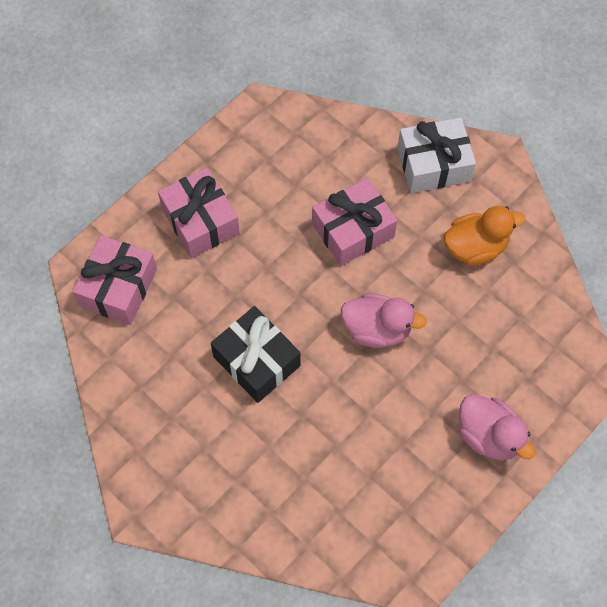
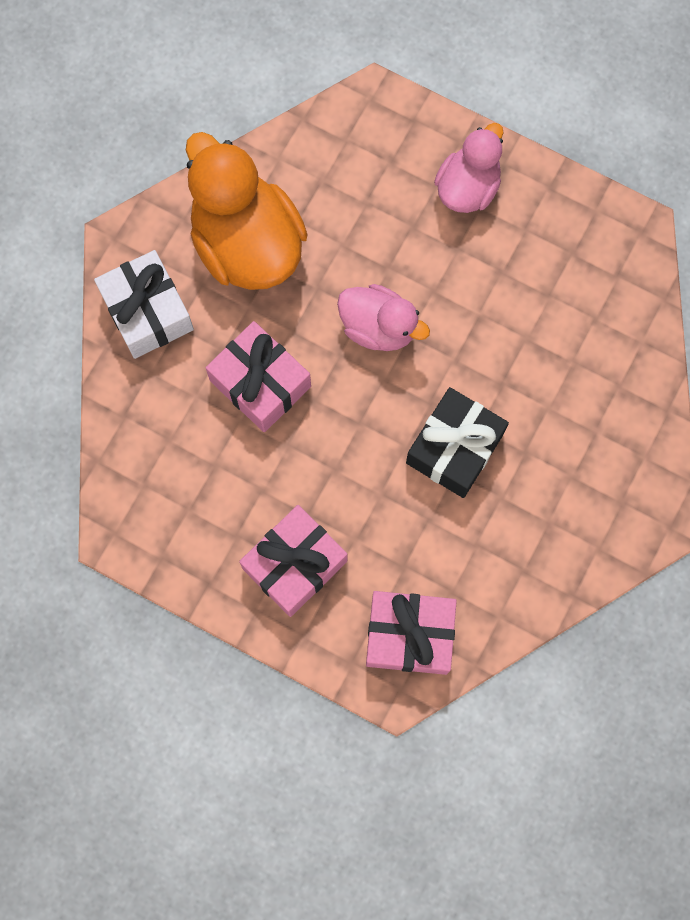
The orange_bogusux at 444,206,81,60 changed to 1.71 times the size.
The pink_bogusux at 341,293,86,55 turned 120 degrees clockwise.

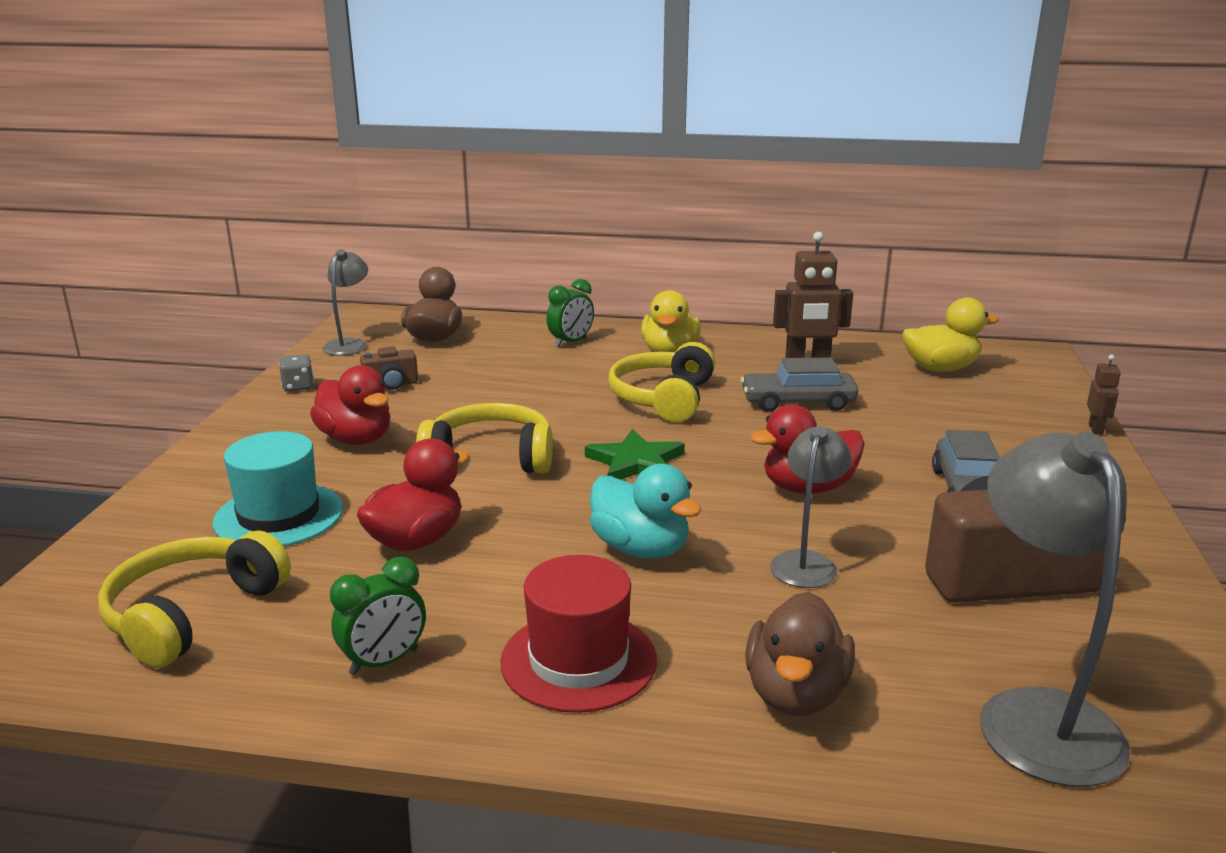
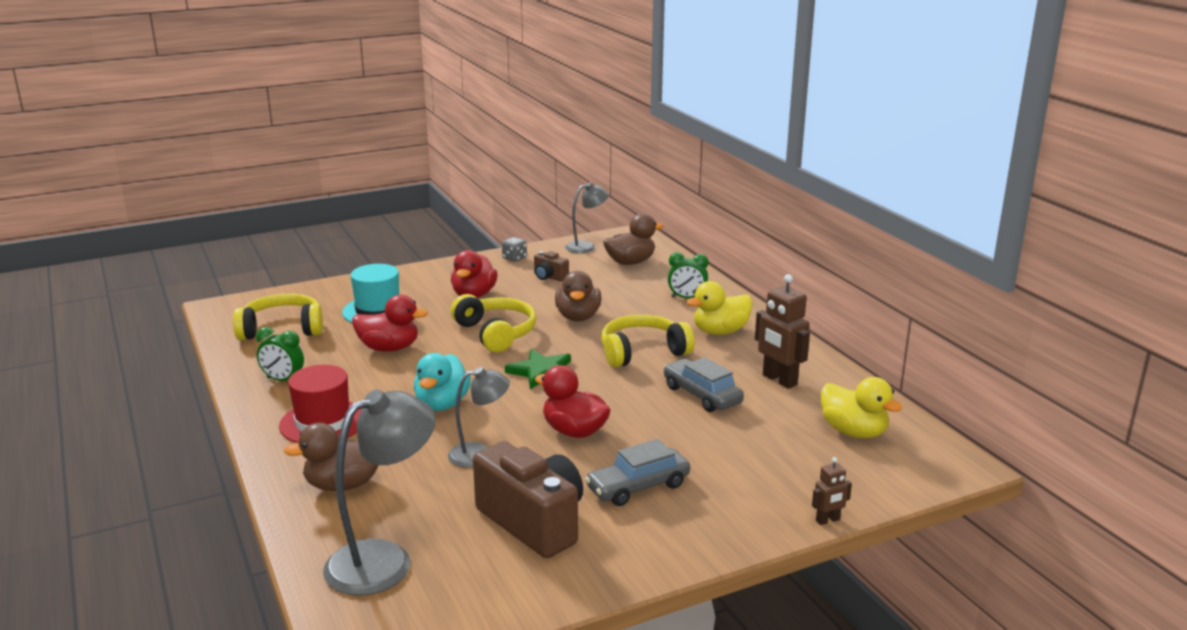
The brown_bogusux at 555,271,47,50 appeared.

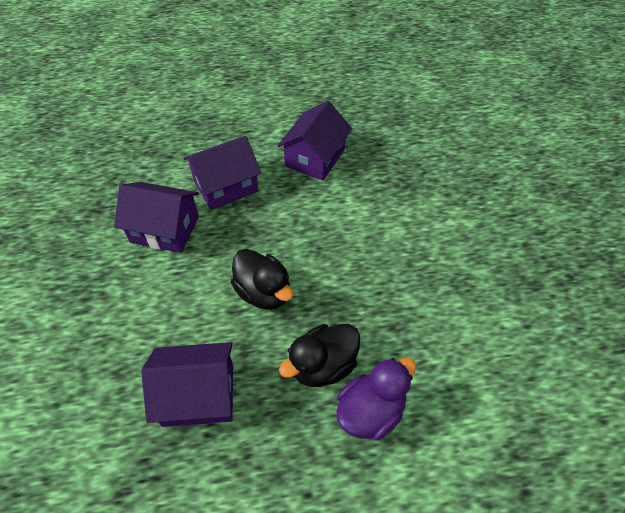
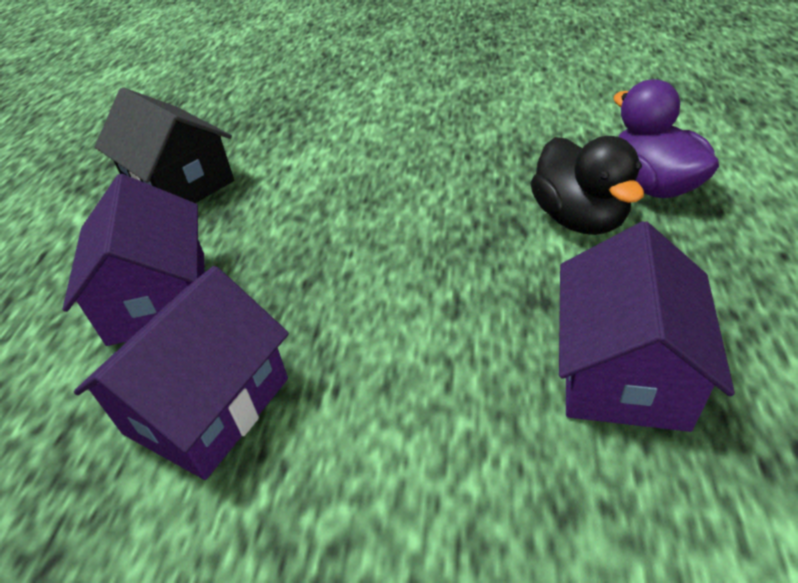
The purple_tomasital at 277,101,75,80 became the black_tomasital at 95,87,139,116.
The black_bogusux at 231,249,62,61 disappeared.

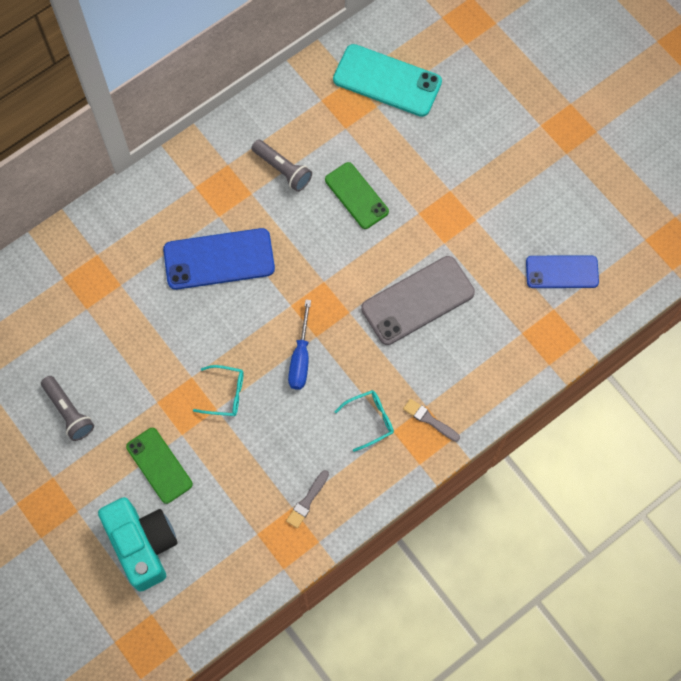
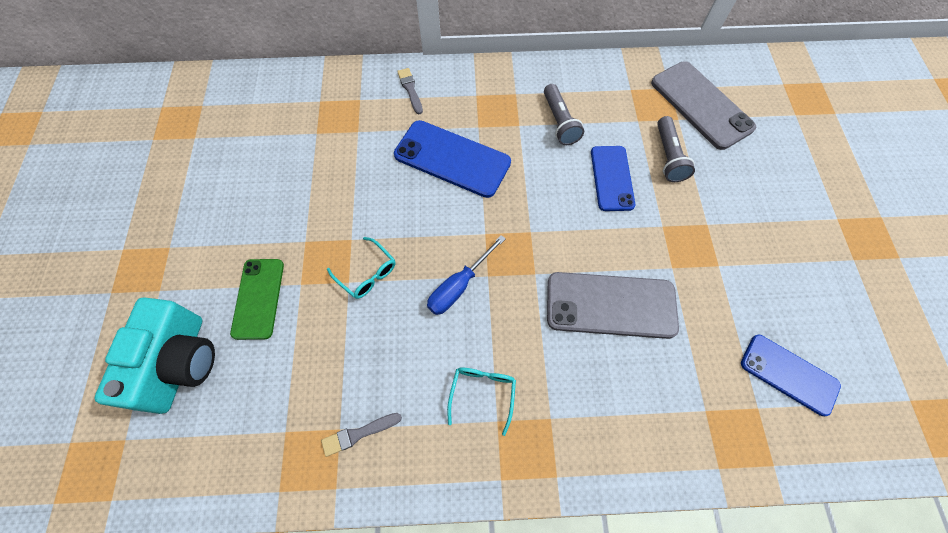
The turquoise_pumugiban at 333,44,109,73 became the grey_pumugiban at 651,61,105,89.
The green_pumugiban at 325,162,64,67 became the blue_pumugiban at 591,146,44,65.
The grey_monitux moved from 41,376,53,65 to 657,116,38,66.
The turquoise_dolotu at 334,390,60,62 turned 90 degrees counterclockwise.
The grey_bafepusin moved from 403,399,57,43 to 397,68,26,46.

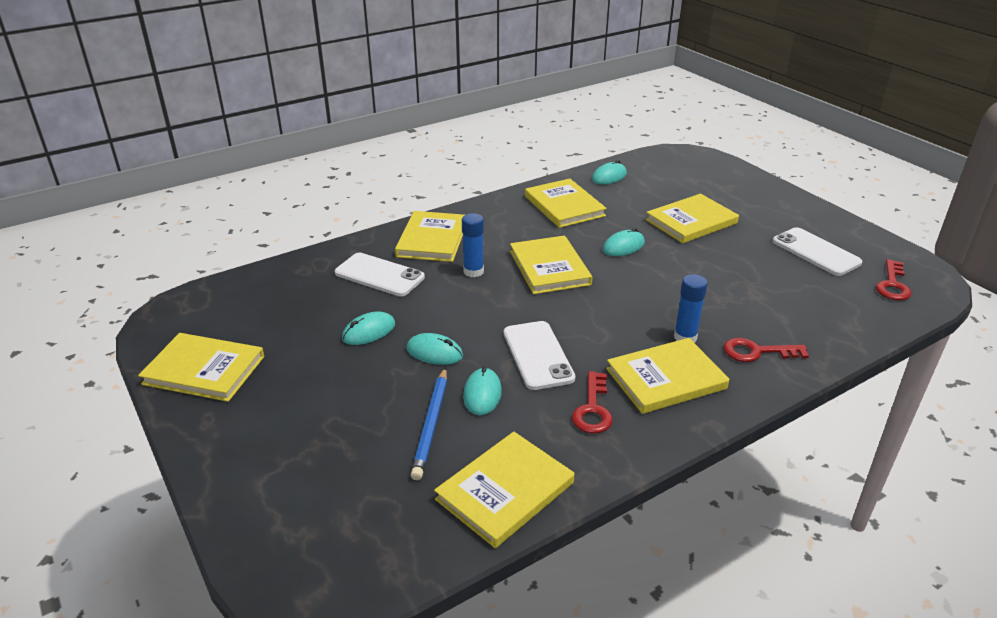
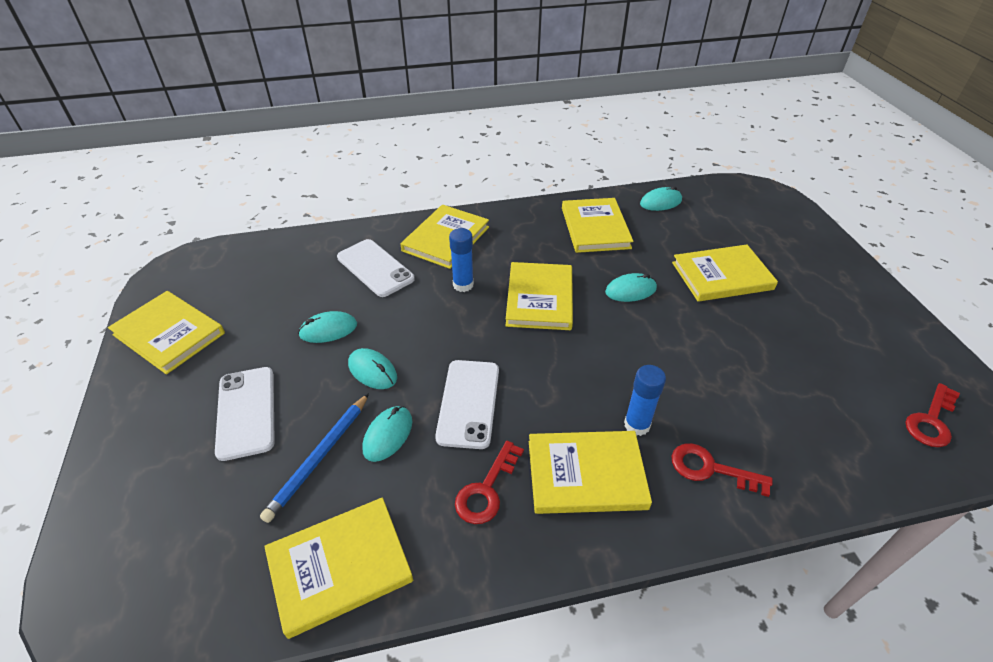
The white_pumugiban moved from 773,227,89,49 to 215,367,60,94.

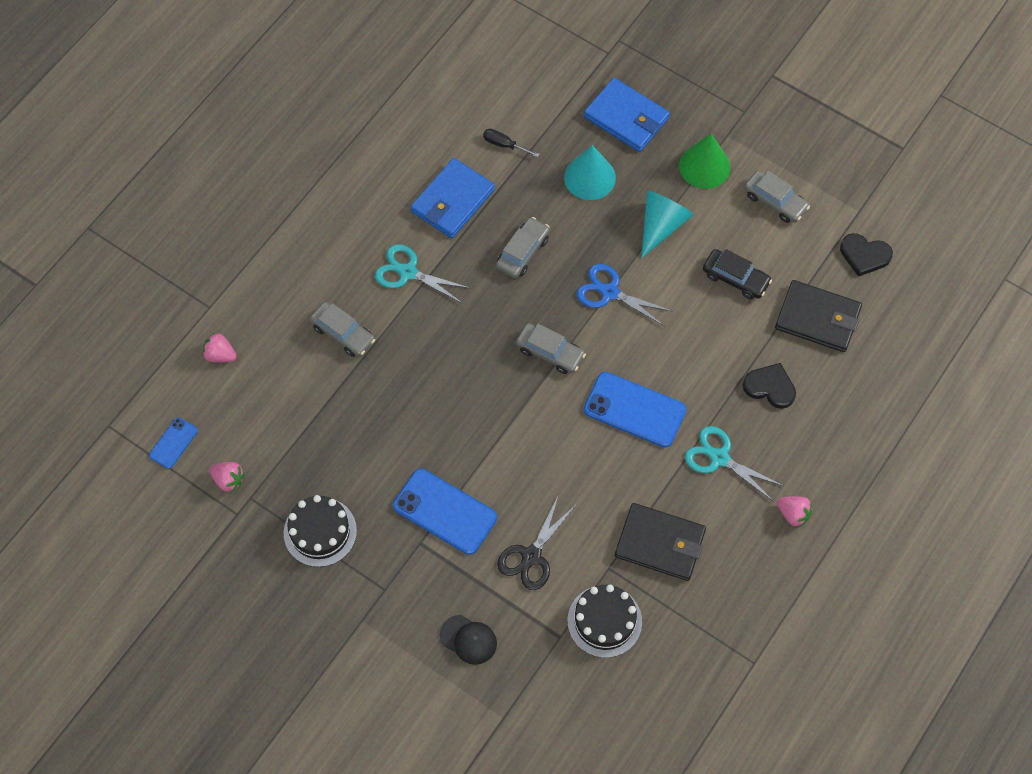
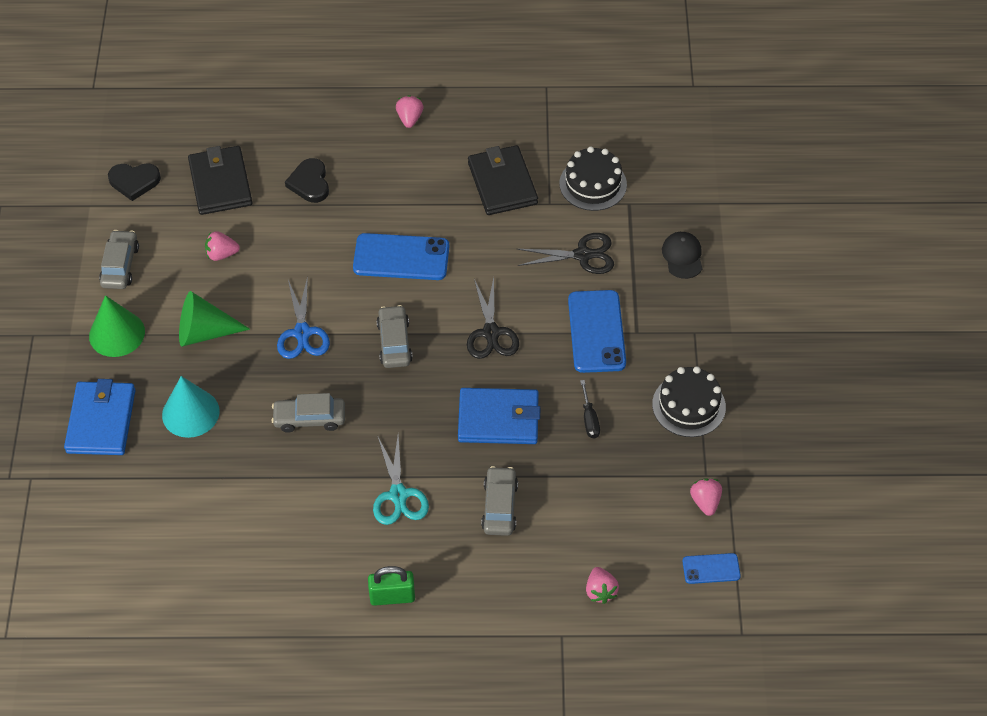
The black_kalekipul moved from 483,129,56,28 to 580,380,20,59.
The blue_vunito moved from 411,158,84,80 to 458,388,82,56.
The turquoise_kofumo at 641,190,53,68 became the green_kofumo at 179,291,71,56.
The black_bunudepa at 840,233,53,44 turned 105 degrees clockwise.
The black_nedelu at 703,249,69,50 was replaced by the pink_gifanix at 205,231,35,30.
The blue_pumugiban at 584,372,102,75 turned 75 degrees counterclockwise.
The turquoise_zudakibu at 685,426,99,75 disappeared.
The black_zudakibu at 467,277,52,82 appeared.
The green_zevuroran at 368,566,47,40 appeared.

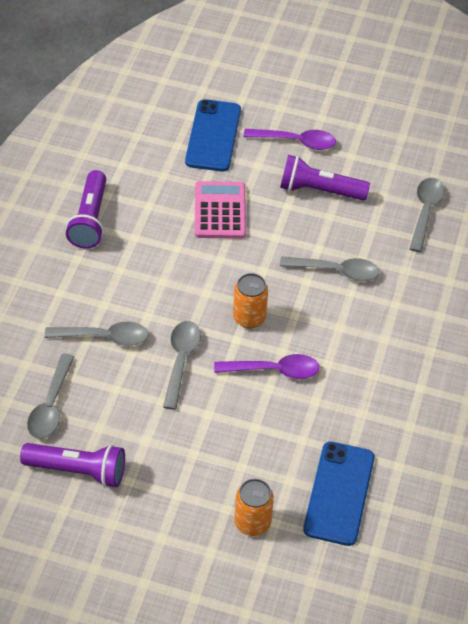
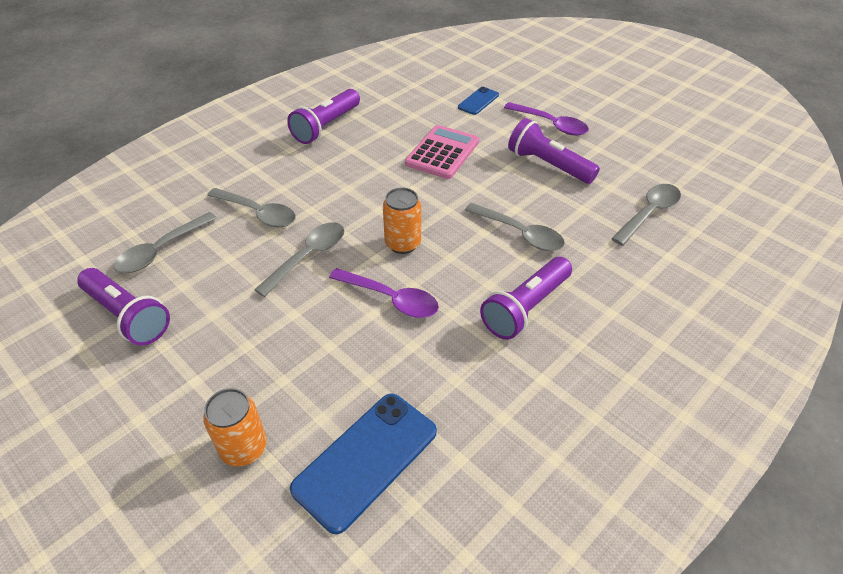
The blue_pumugiban at 185,99,56,72 changed to 0.53 times the size.
The purple_monitux at 480,257,92,83 appeared.

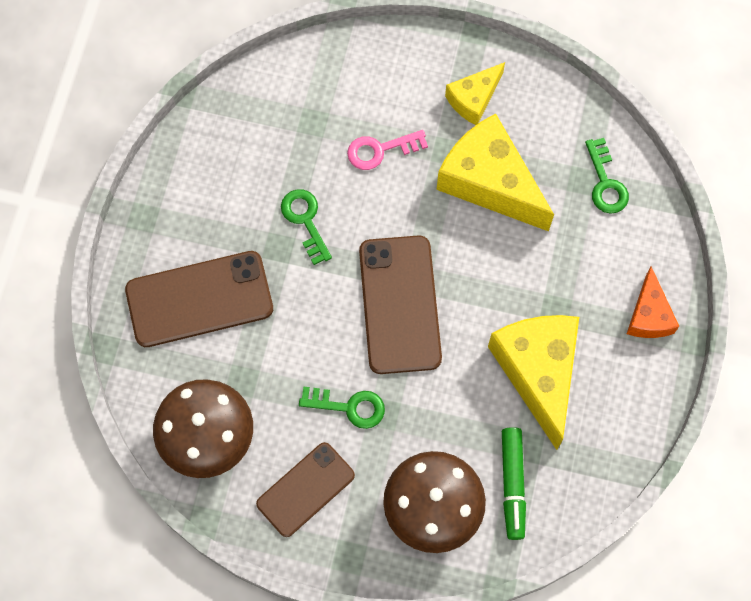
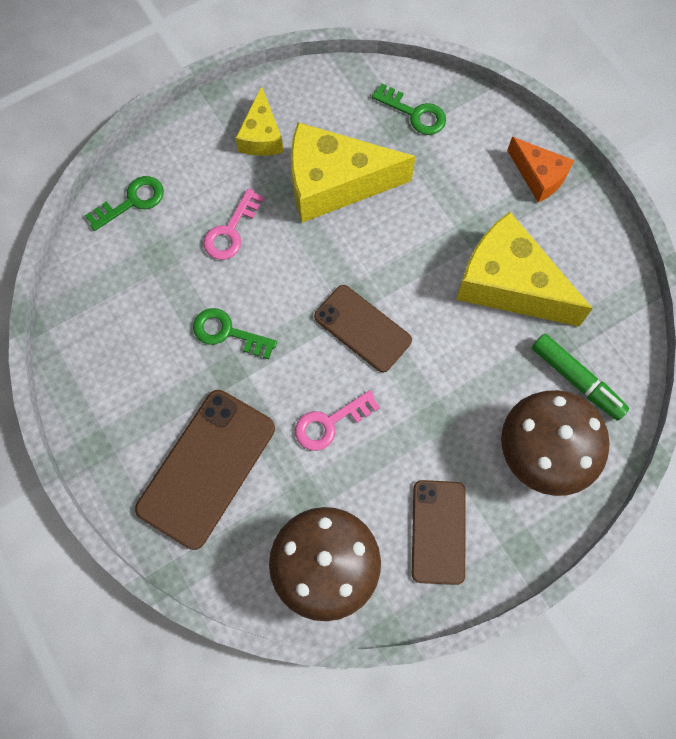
The brown_pumugiban at 359,235,83,139 changed to 0.66 times the size.
The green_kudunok moved from 299,386,86,43 to 85,176,79,55.
The pink_kudunok at 295,390,85,61 appeared.

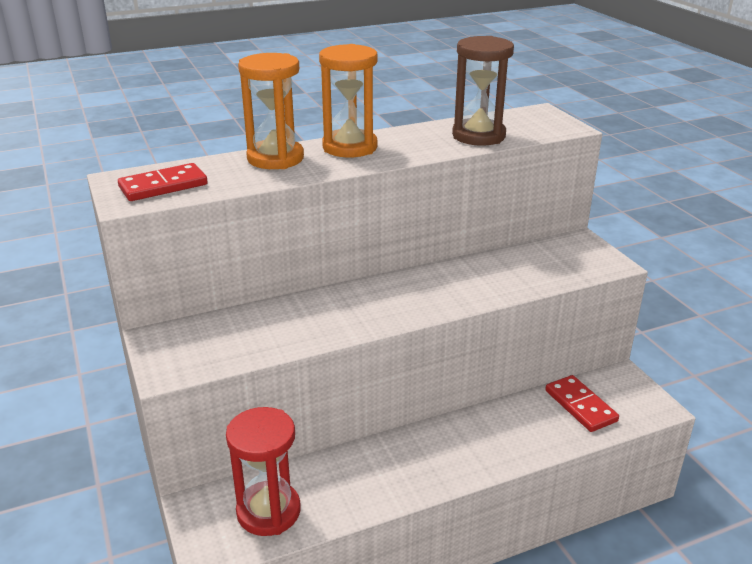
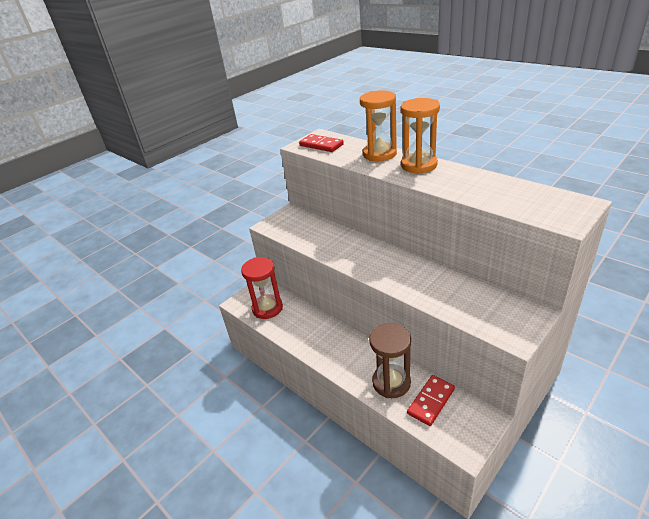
The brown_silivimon moved from 452,36,62,110 to 369,323,42,75.

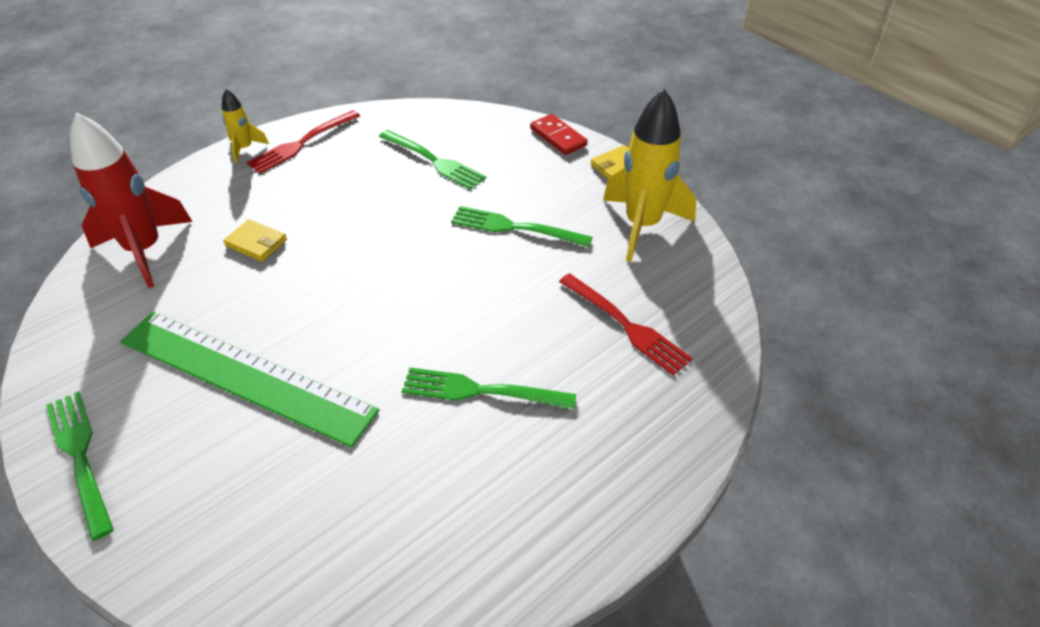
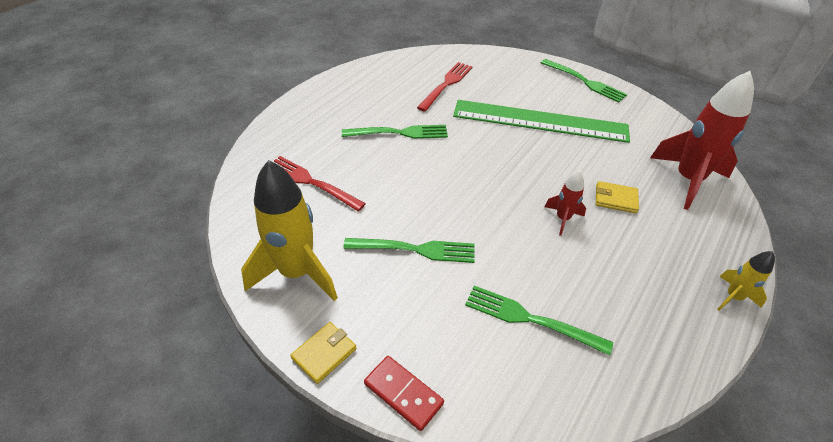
The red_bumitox moved from 246,110,114,64 to 417,62,56,50.
The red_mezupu at 544,170,42,66 appeared.

